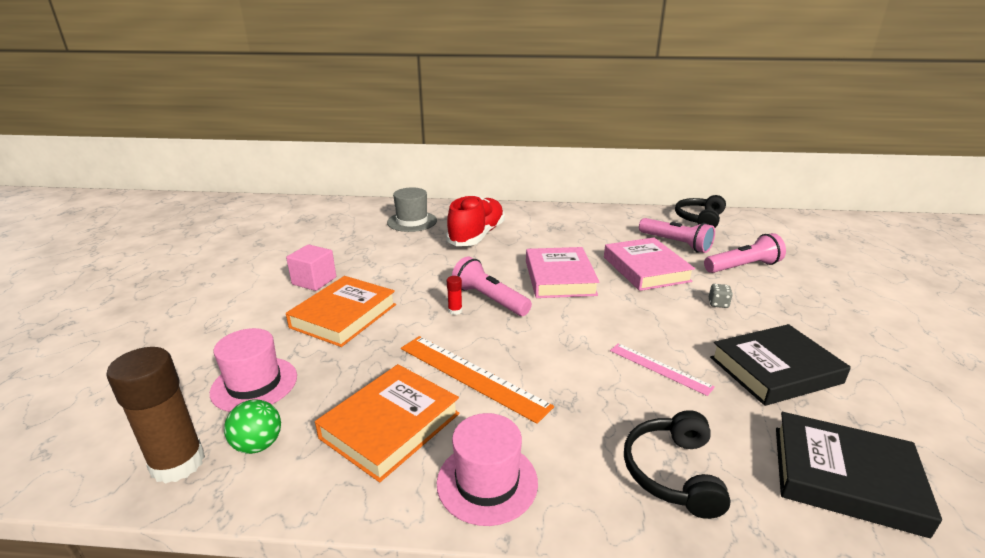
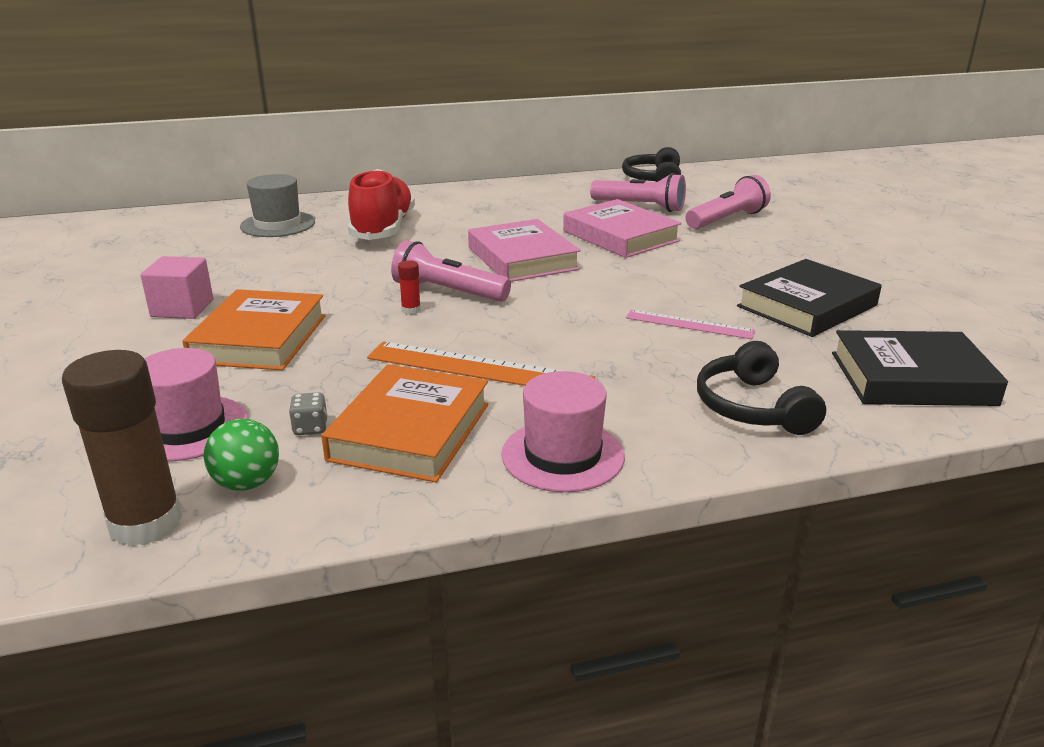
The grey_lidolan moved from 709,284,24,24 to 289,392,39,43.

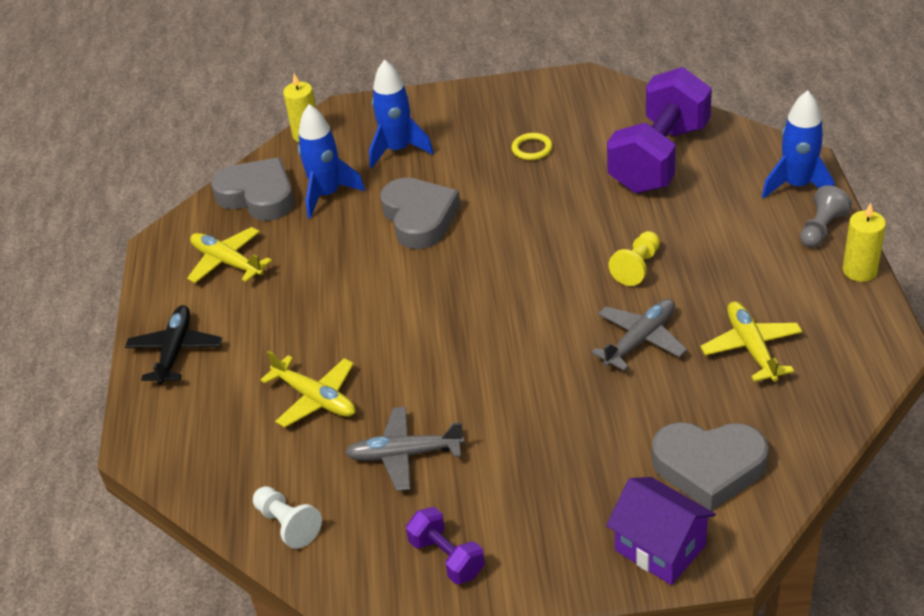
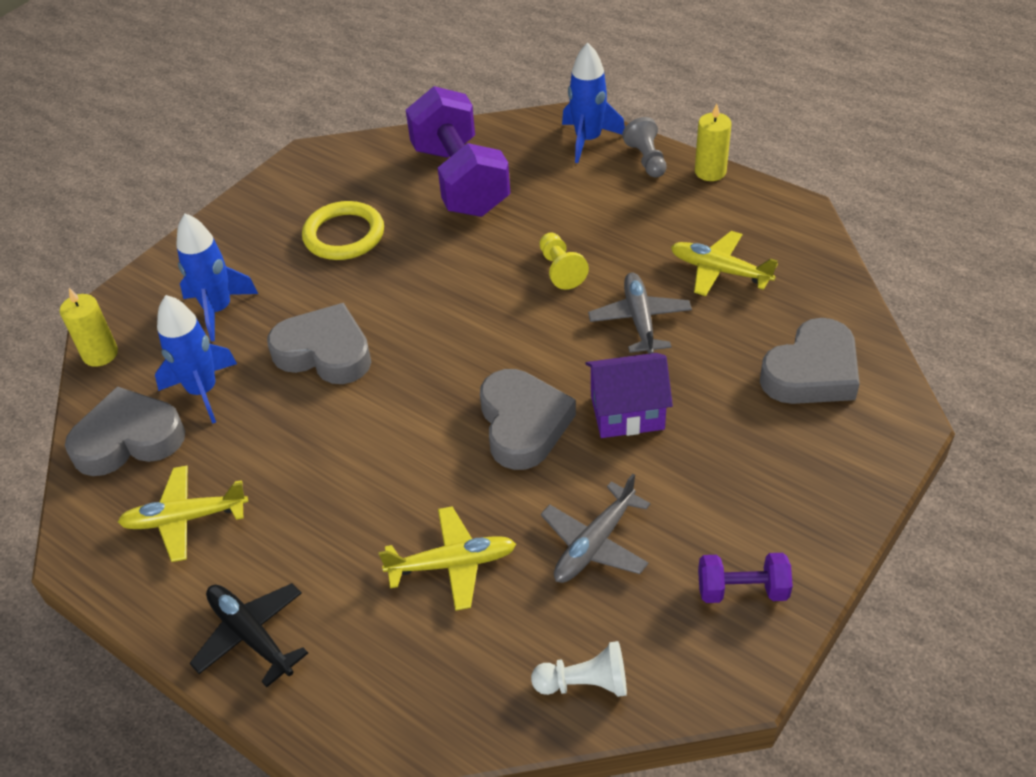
The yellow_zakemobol at 512,133,41,27 changed to 1.83 times the size.
The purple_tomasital moved from 606,477,110,108 to 585,353,88,85.
The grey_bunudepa at 480,369,96,101 appeared.

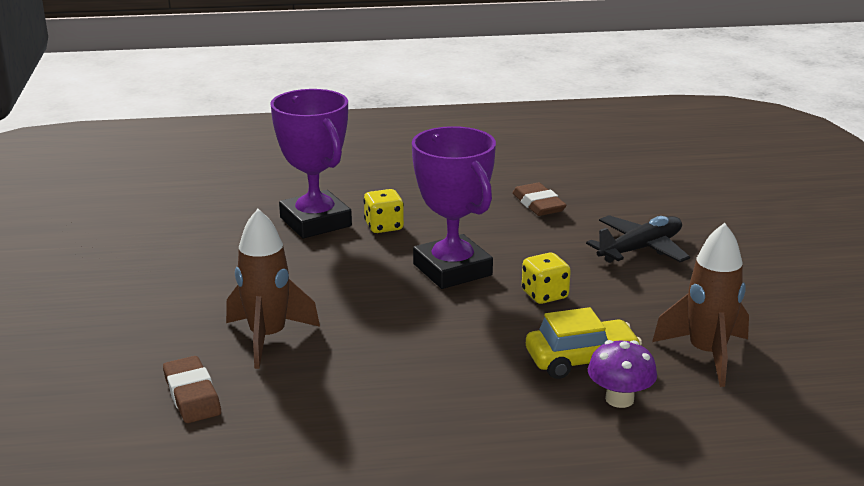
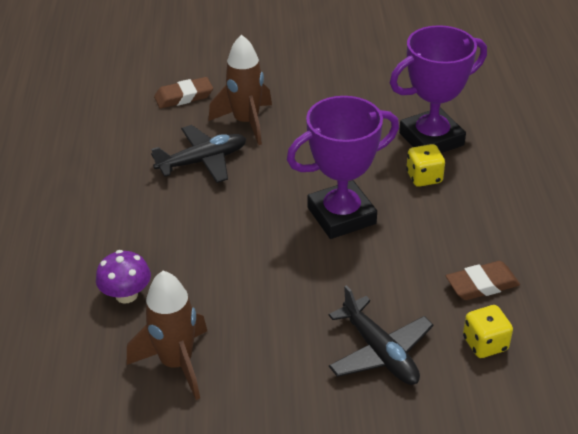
The yellow_lidolan moved from 522,252,49,52 to 463,305,50,53.
The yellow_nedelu at 526,307,116,72 disappeared.
The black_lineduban at 151,125,95,58 appeared.

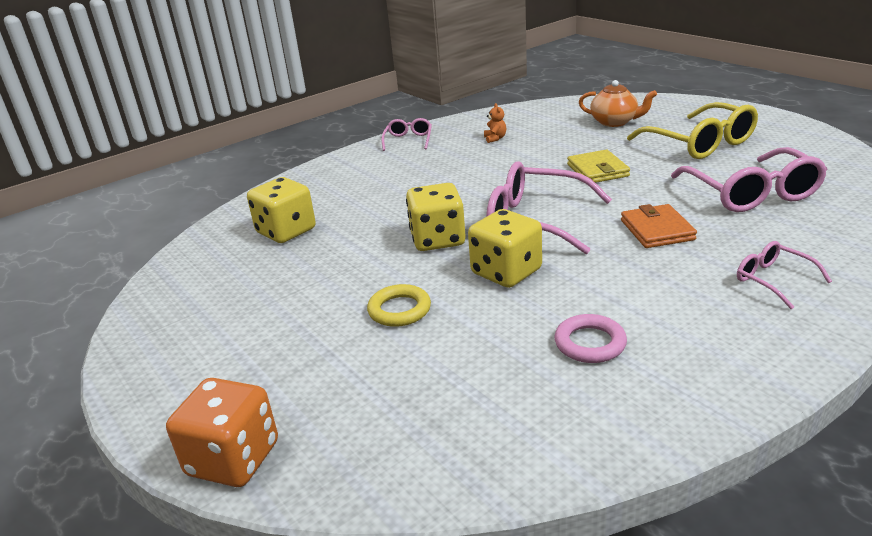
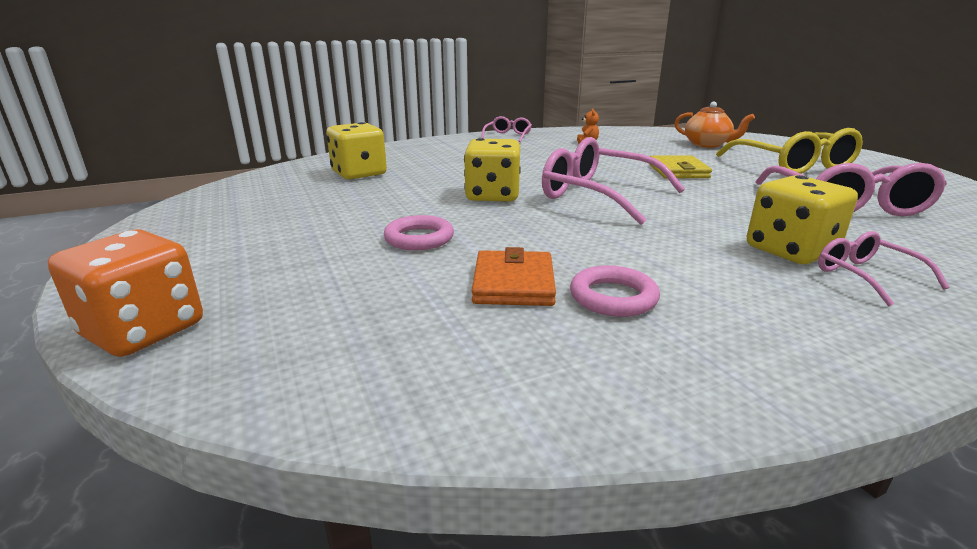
The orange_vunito moved from 621,204,76,44 to 472,247,84,59.
The yellow_lidolan moved from 468,209,74,79 to 747,175,111,89.
The yellow_zakemobol at 367,284,64,43 became the pink_zakemobol at 384,215,70,35.

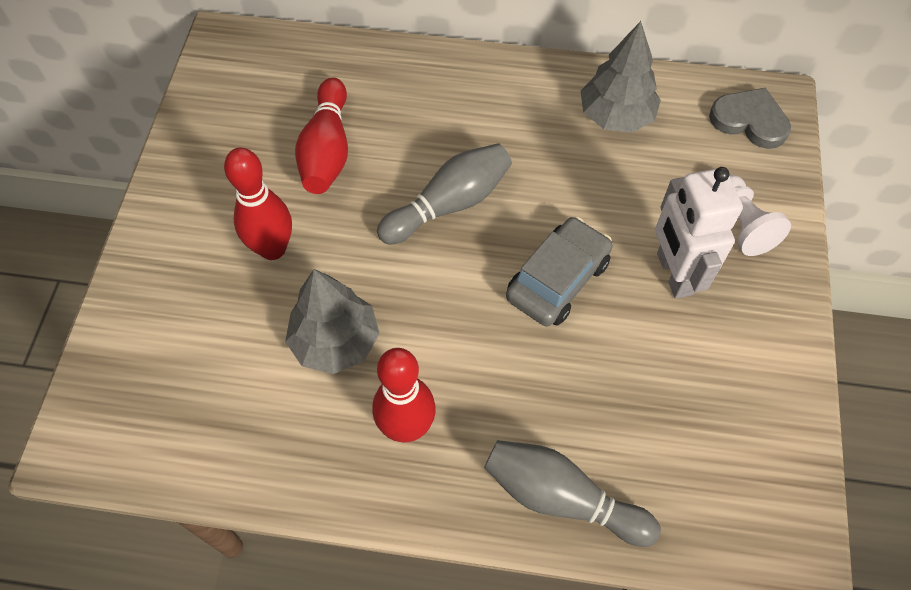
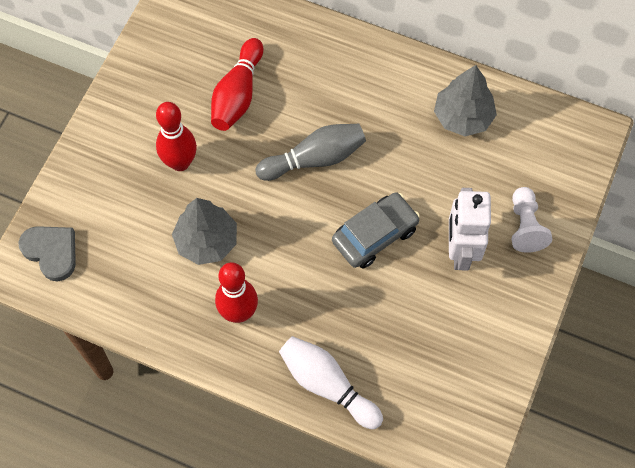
The grey_bunudepa moved from 709,88,82,61 to 18,226,58,55.
The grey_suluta at 484,440,177,107 became the white_suluta at 279,336,104,93.

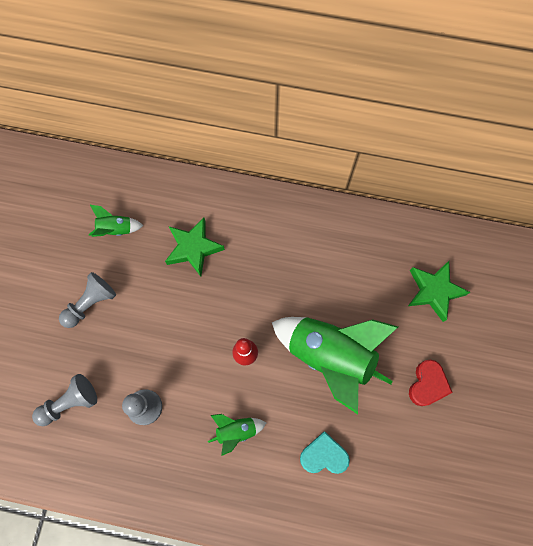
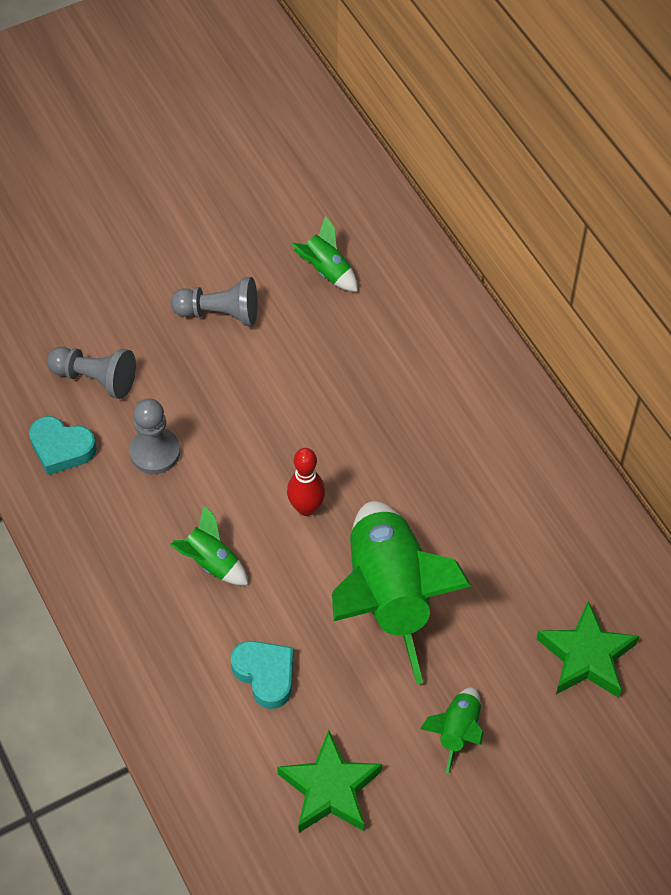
The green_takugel moved from 165,218,60,59 to 277,730,105,103.
The red_bunudepa at 409,360,44,46 was replaced by the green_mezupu at 420,687,64,87.
The turquoise_bunudepa at 29,416,68,59 appeared.

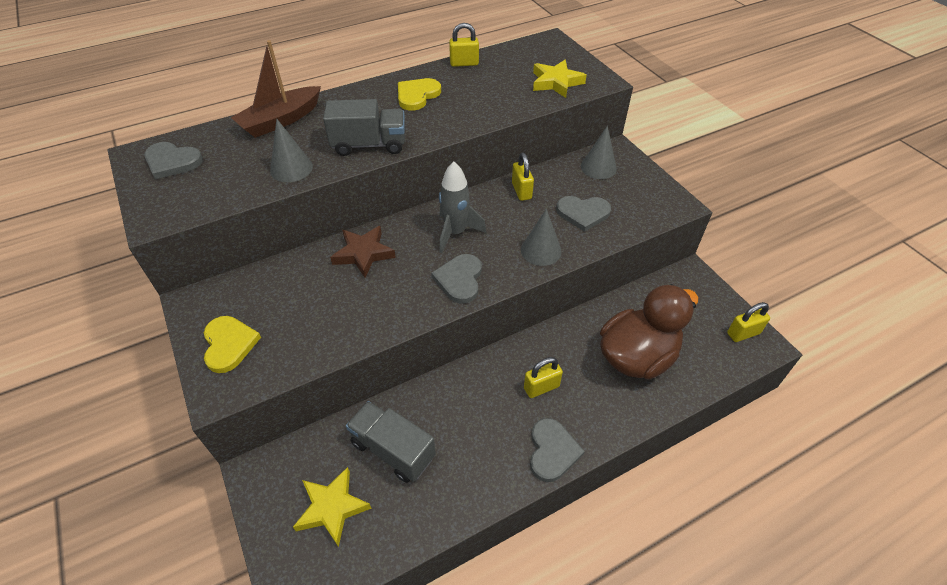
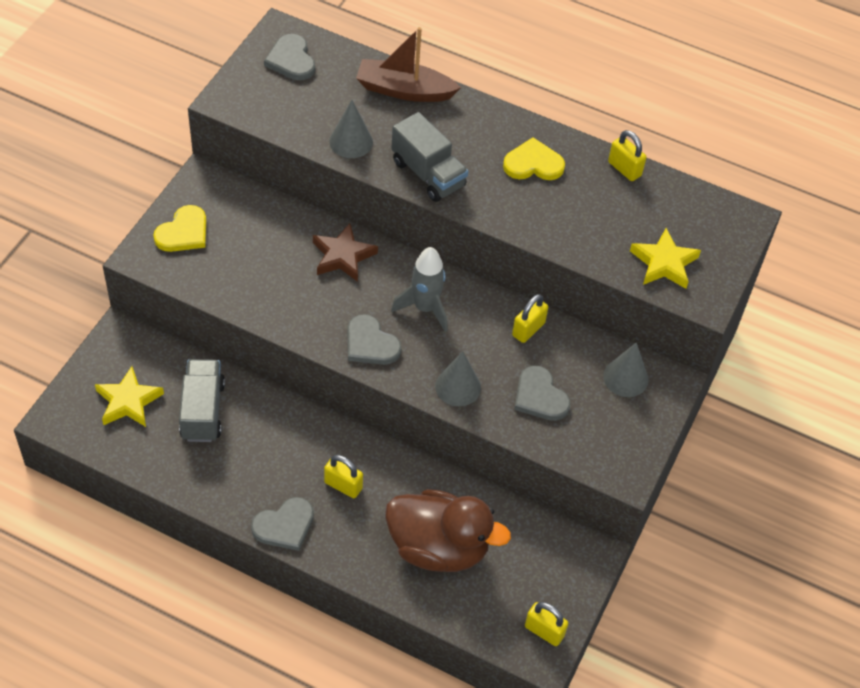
The grey_bunudepa at 432,254,50,50 turned 105 degrees counterclockwise.

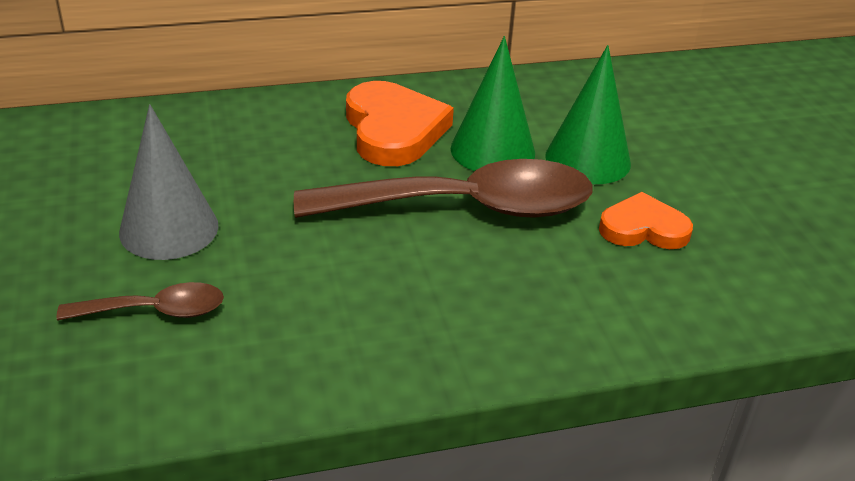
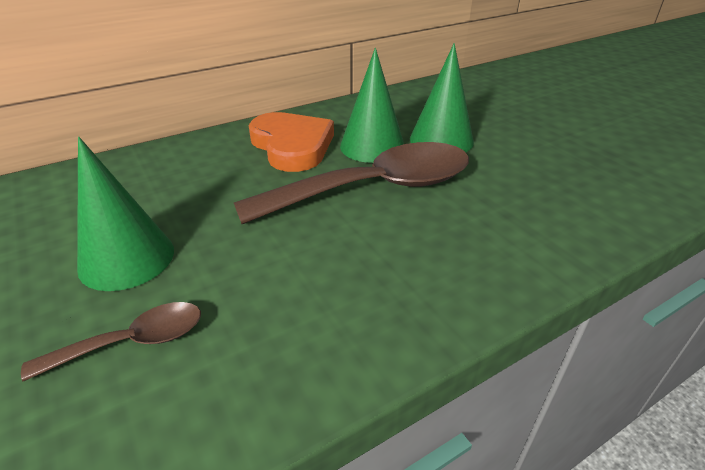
The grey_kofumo at 119,104,99,156 became the green_kofumo at 77,137,97,154.
The orange_bunudepa at 599,192,94,57 disappeared.

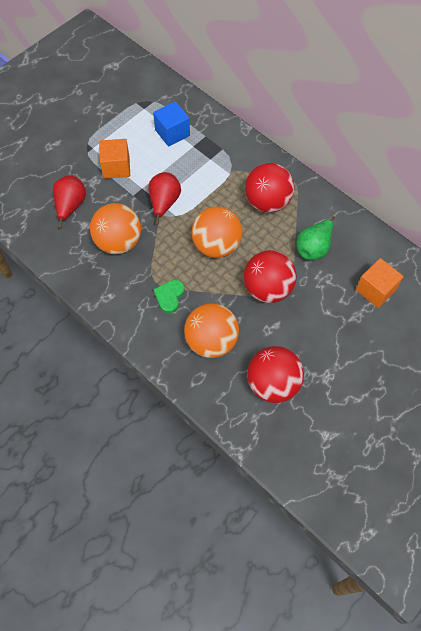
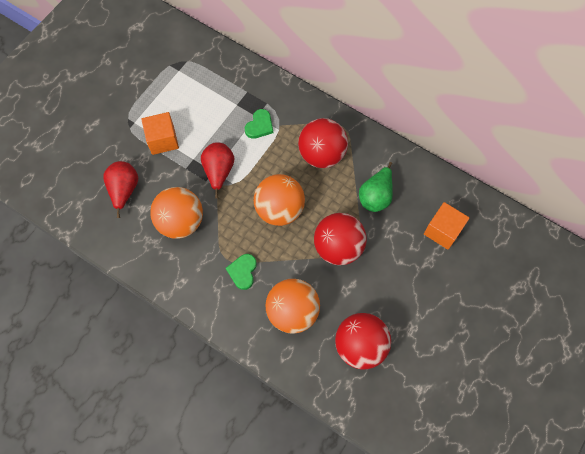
The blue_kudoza at 153,101,37,46 disappeared.
The green_bunudepa at 245,109,28,30 appeared.

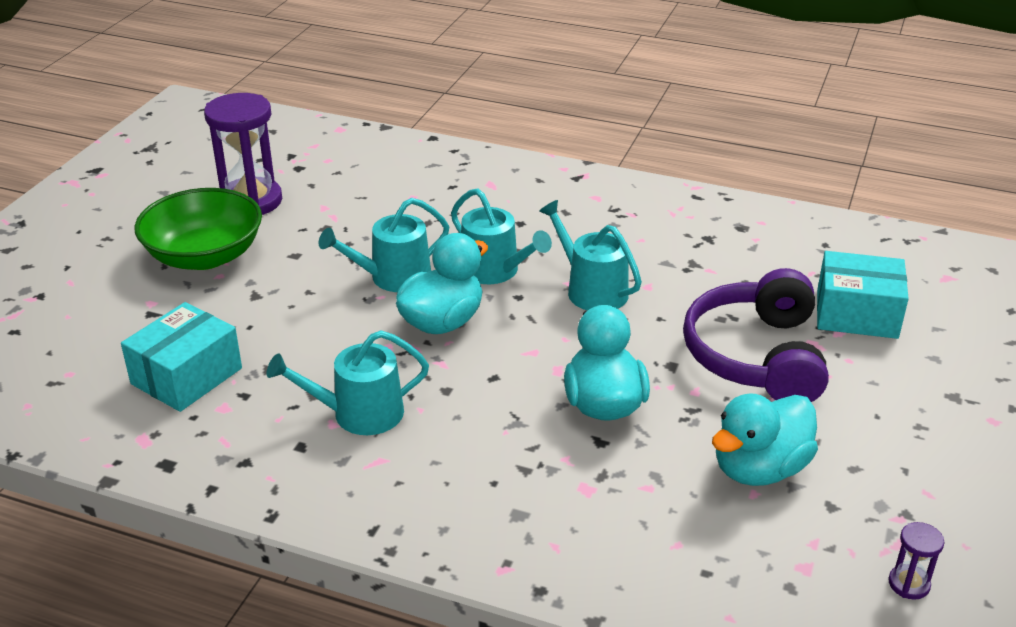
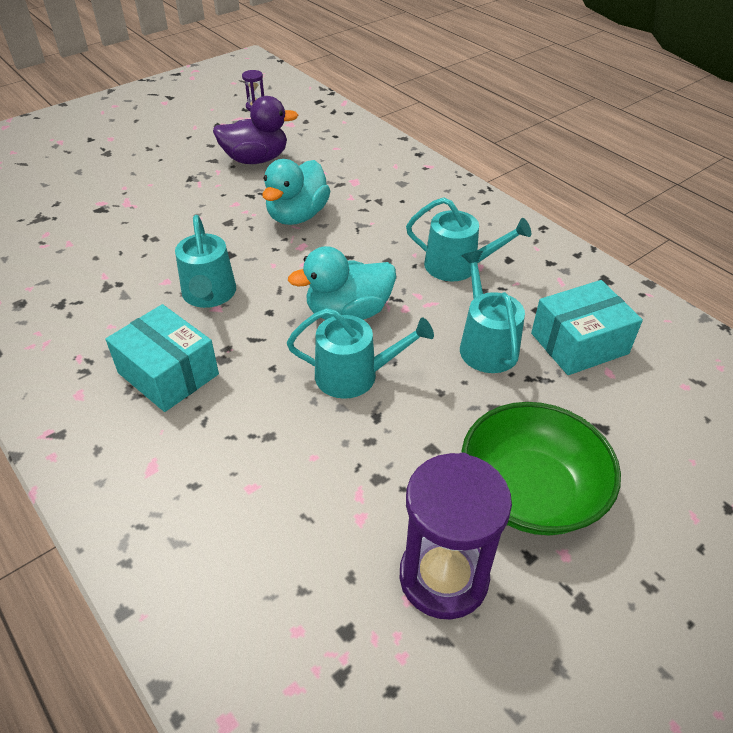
The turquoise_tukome moved from 451,188,101,96 to 460,251,65,122.
The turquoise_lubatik moved from 817,251,92,88 to 105,304,114,108.
The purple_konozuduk at 683,268,146,134 disappeared.
The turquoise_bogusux at 712,393,106,93 became the purple_bogusux at 213,96,85,68.

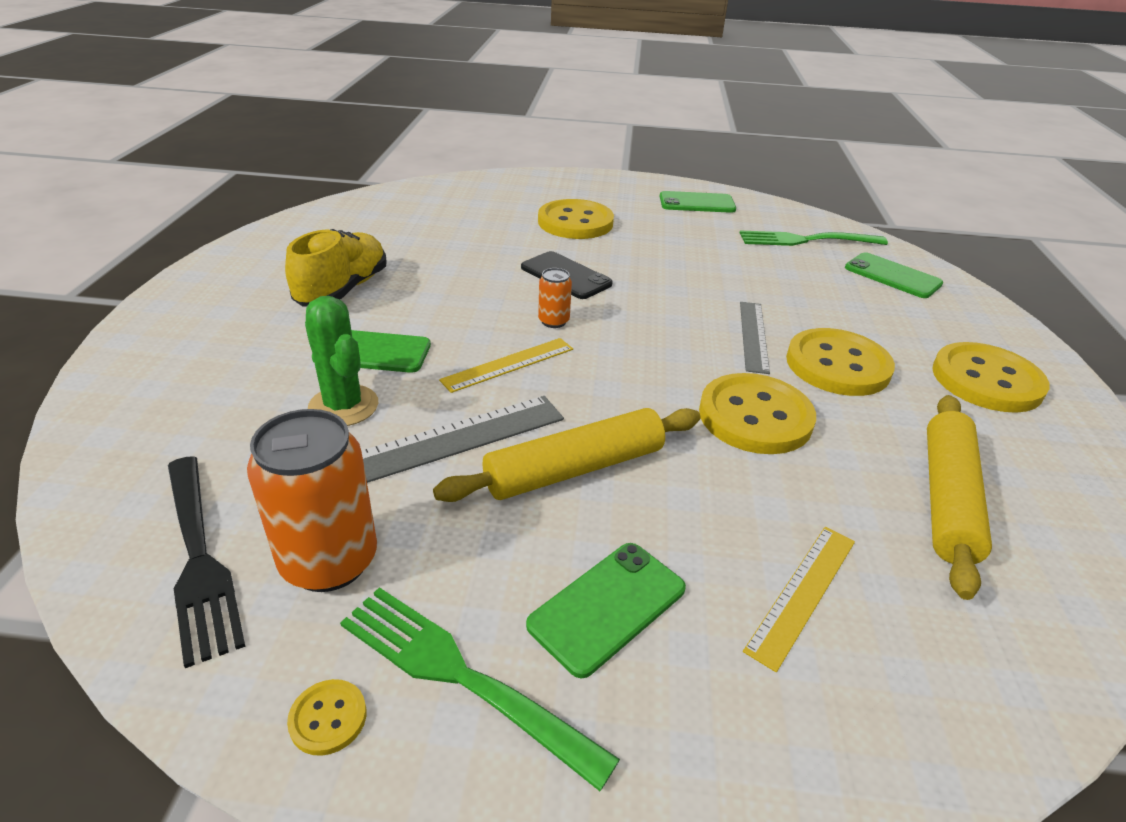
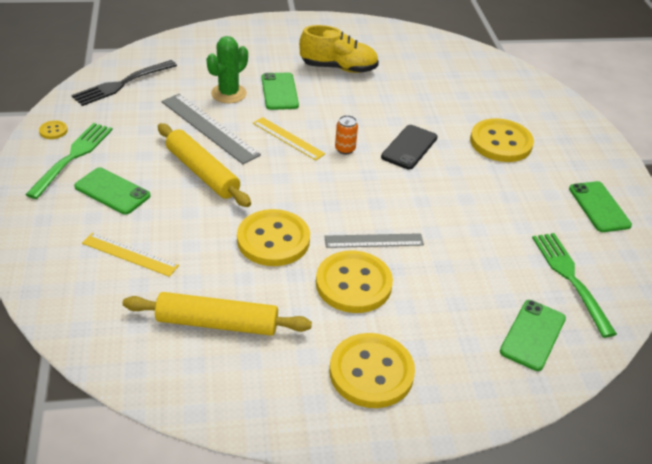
The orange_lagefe at 247,409,130,183 disappeared.

